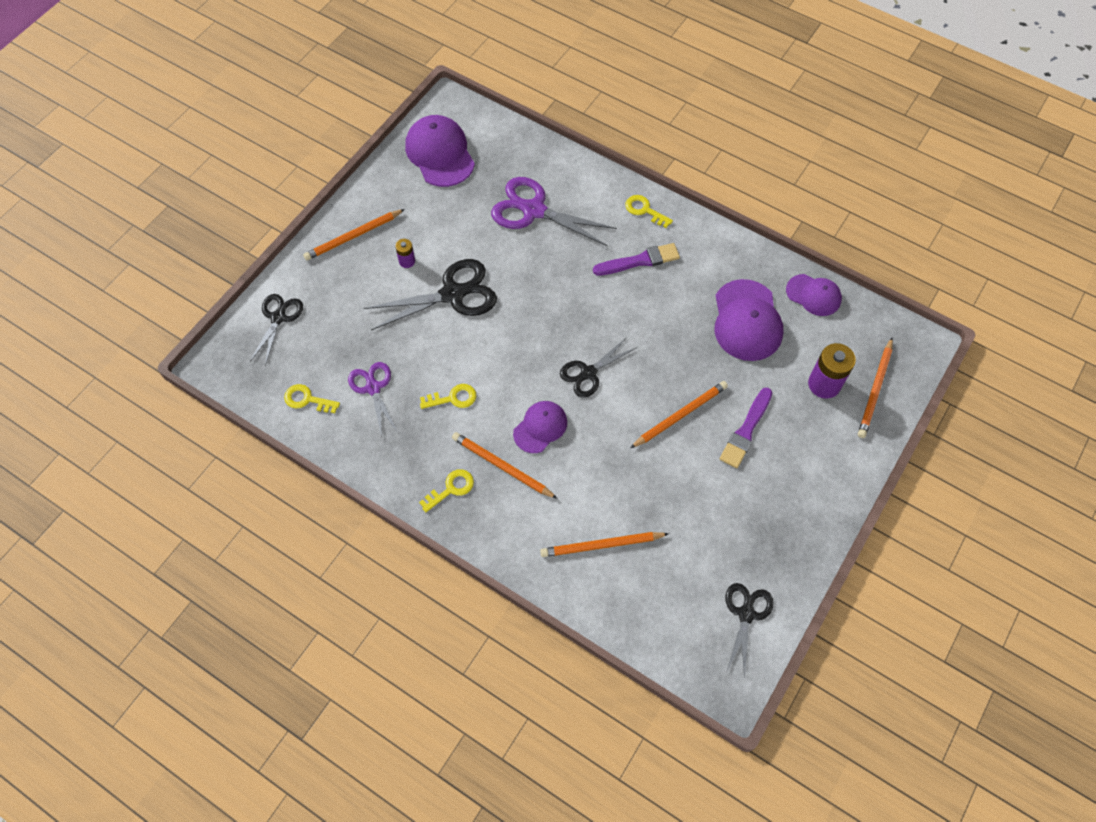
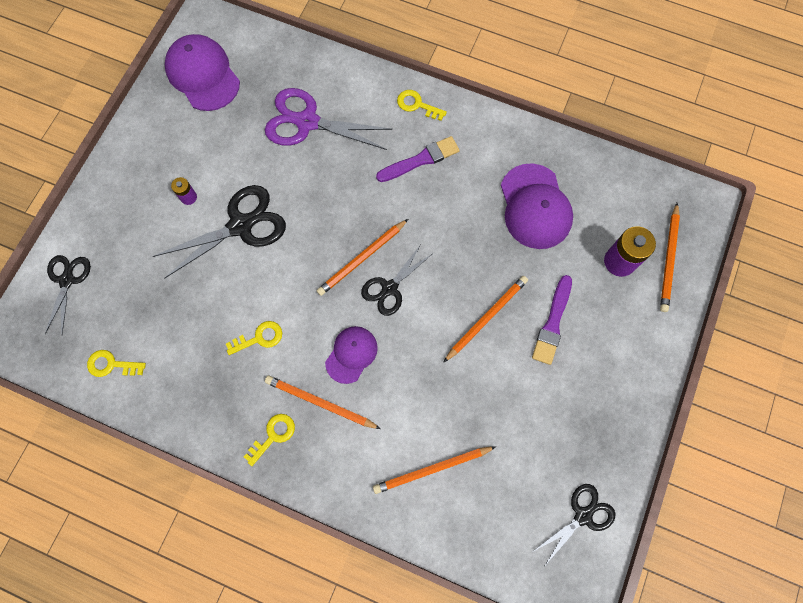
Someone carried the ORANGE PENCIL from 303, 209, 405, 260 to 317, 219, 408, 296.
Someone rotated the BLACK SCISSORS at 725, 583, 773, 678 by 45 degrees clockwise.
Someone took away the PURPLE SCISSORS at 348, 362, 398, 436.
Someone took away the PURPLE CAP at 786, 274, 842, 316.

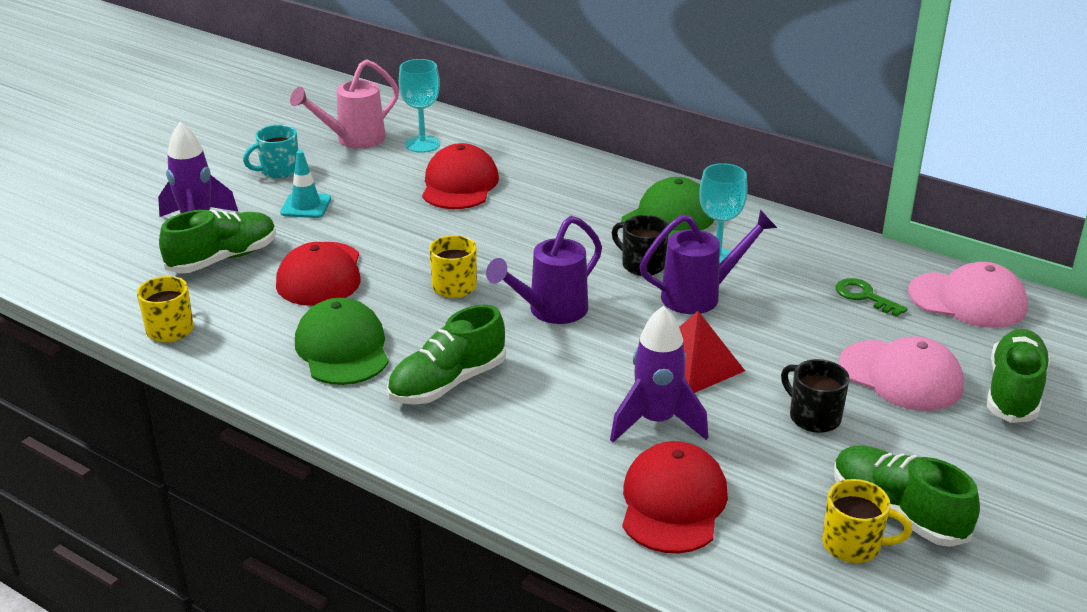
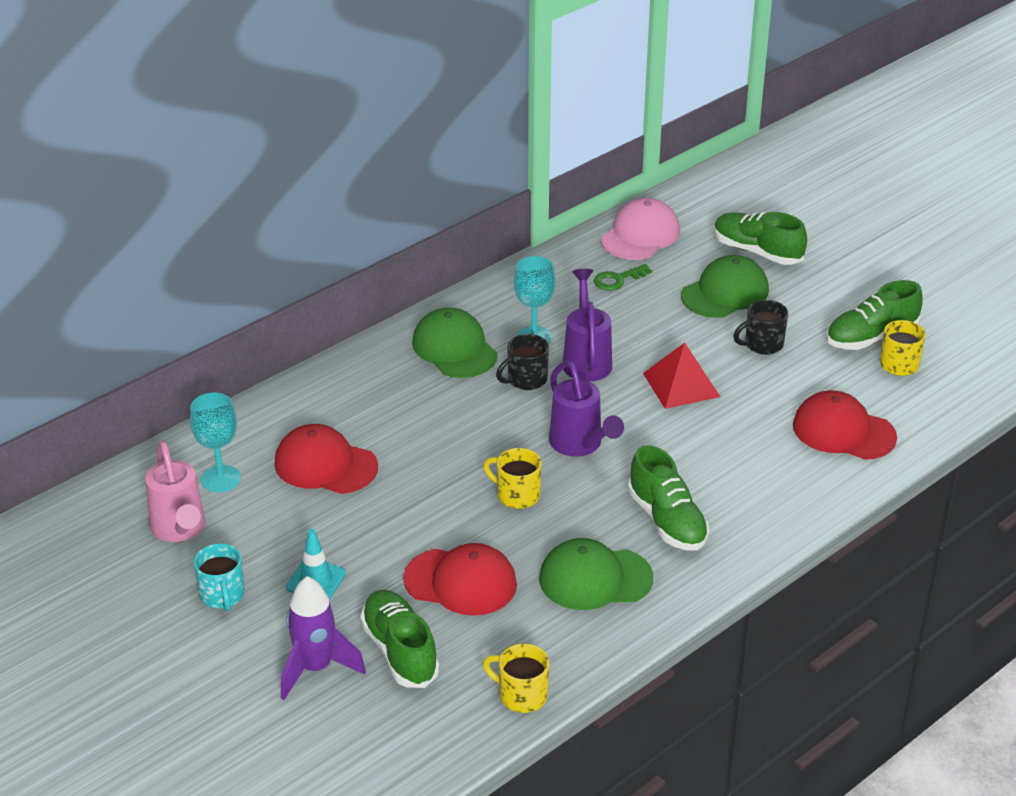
Someone repainted the PINK CAP at 839, 337, 964, 411, which became the GREEN CAP at 681, 255, 769, 318.
Someone took away the PURPLE ROCKET at 610, 306, 708, 442.

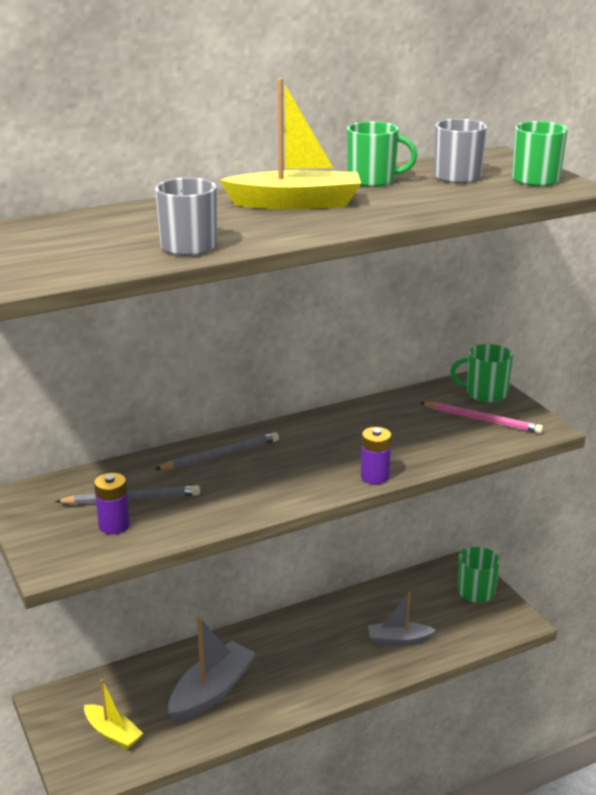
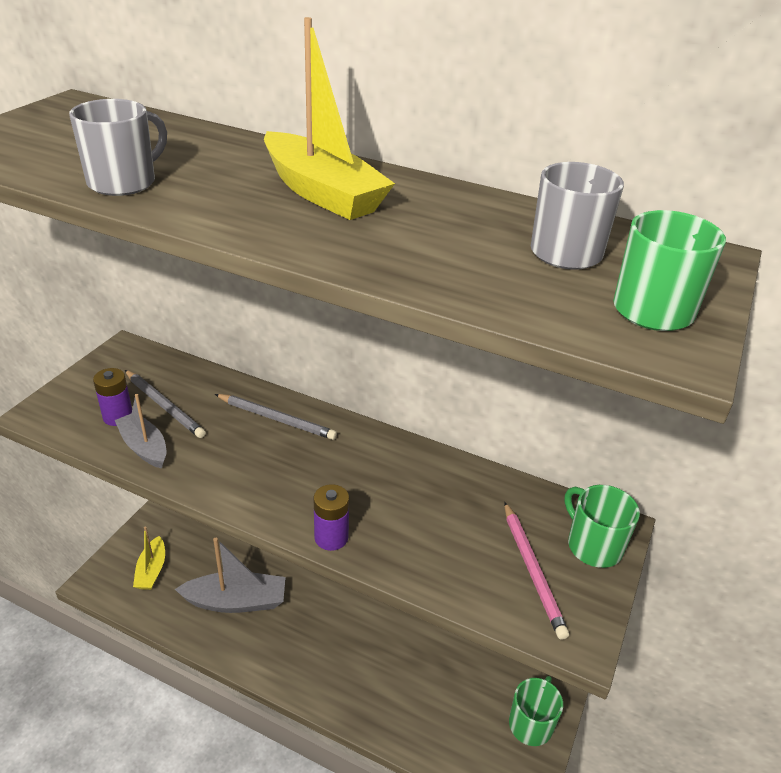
Someone carried the GREY BOAT from 368, 592, 436, 646 to 115, 394, 166, 468.
Someone took away the GREEN MUG at 347, 121, 418, 187.

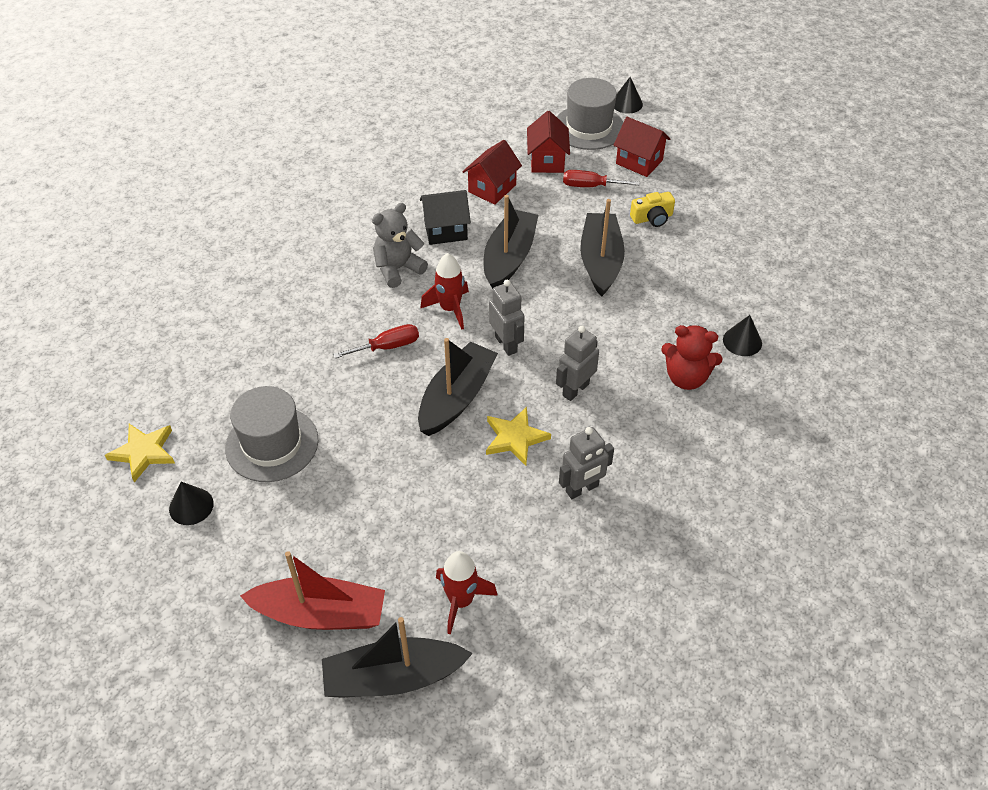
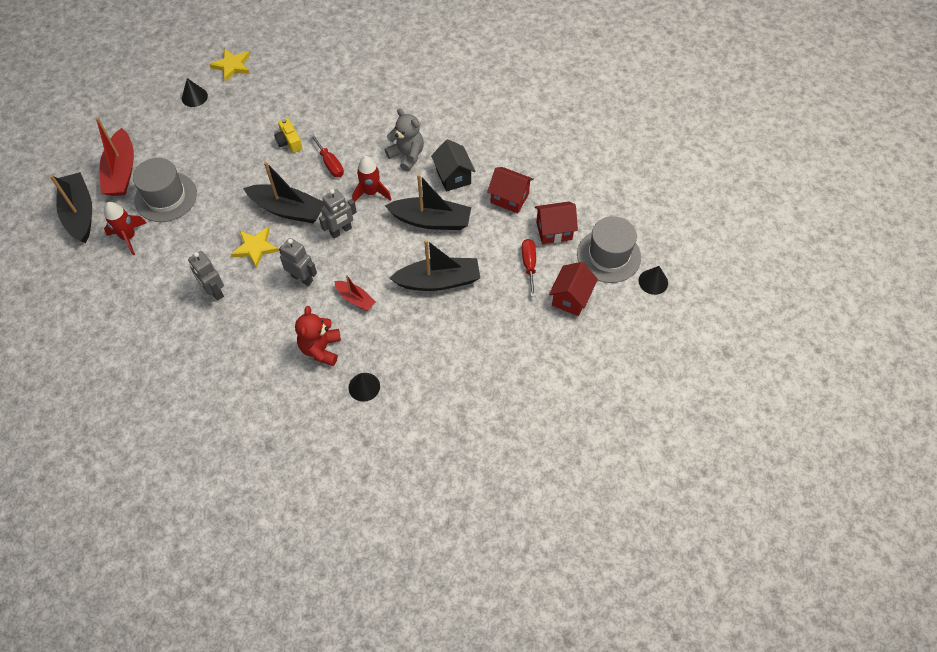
Someone carried the GREY HAT from 225, 386, 318, 482 to 133, 158, 197, 222.
Someone carried the YELLOW CAMERA from 630, 192, 675, 227 to 274, 118, 302, 153.
Someone put down the RED BOAT at 334, 274, 376, 311.

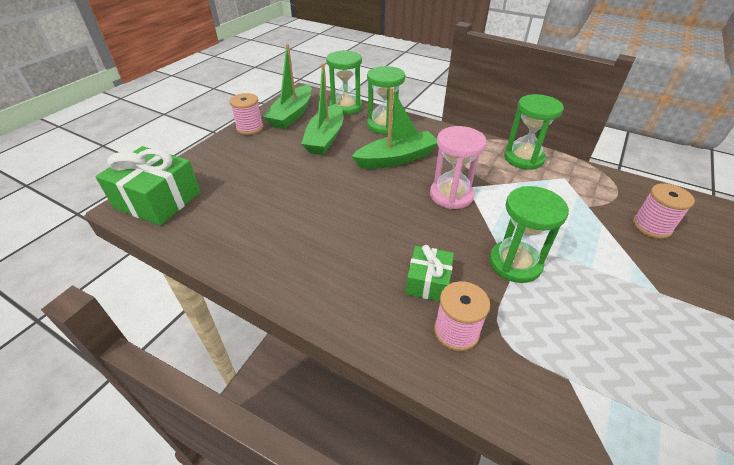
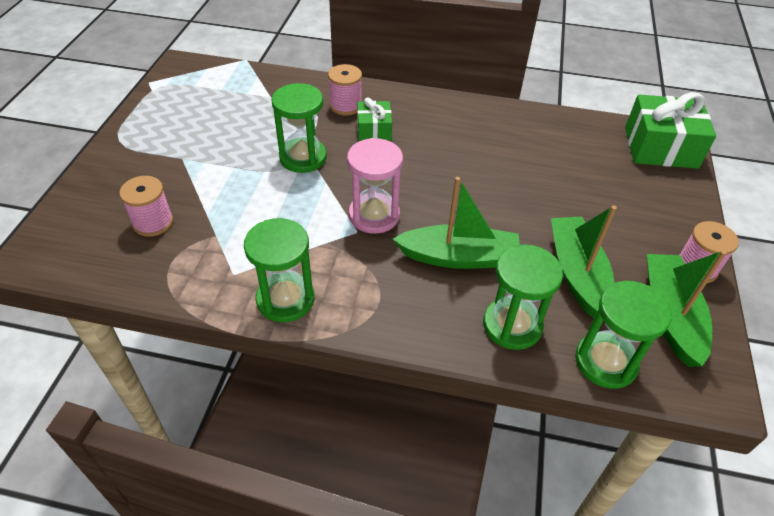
Someone rotated the GREEN BOAT at 351, 87, 437, 169 by 135 degrees counterclockwise.

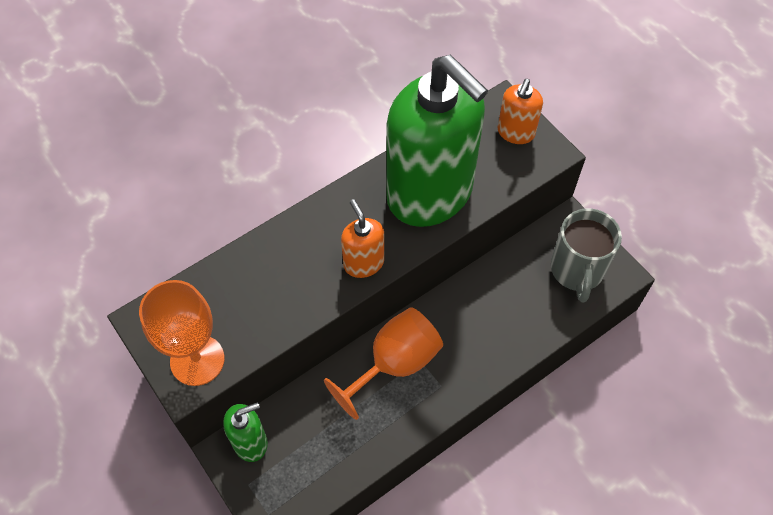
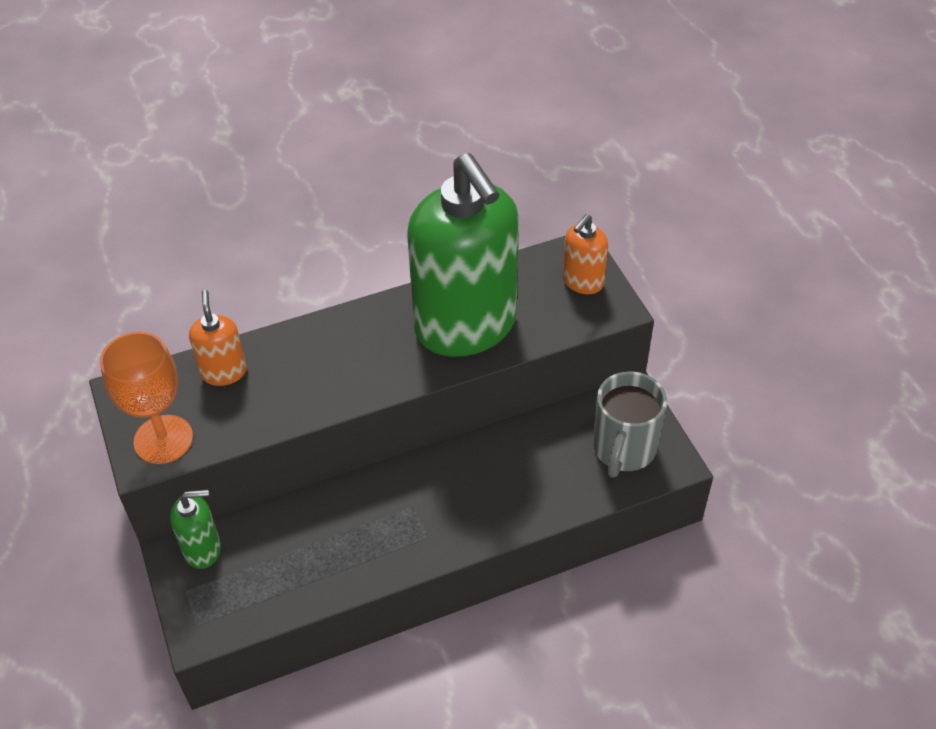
Someone carried the ORANGE SOAP DISPENSER from 341, 199, 384, 278 to 189, 290, 247, 386.
Someone took away the ORANGE GOBLET at 324, 307, 443, 420.

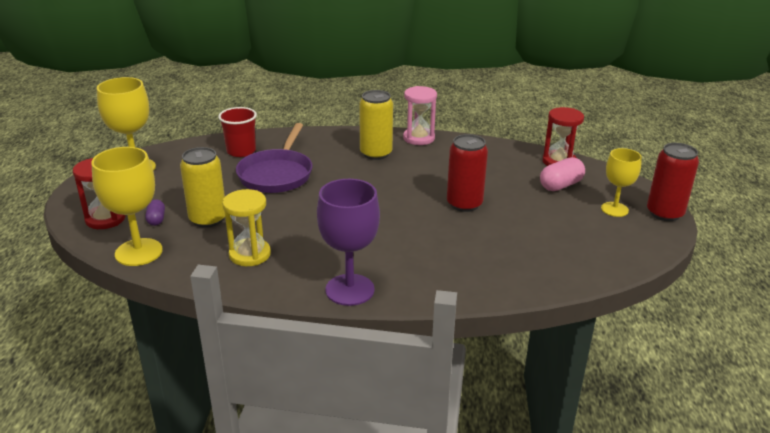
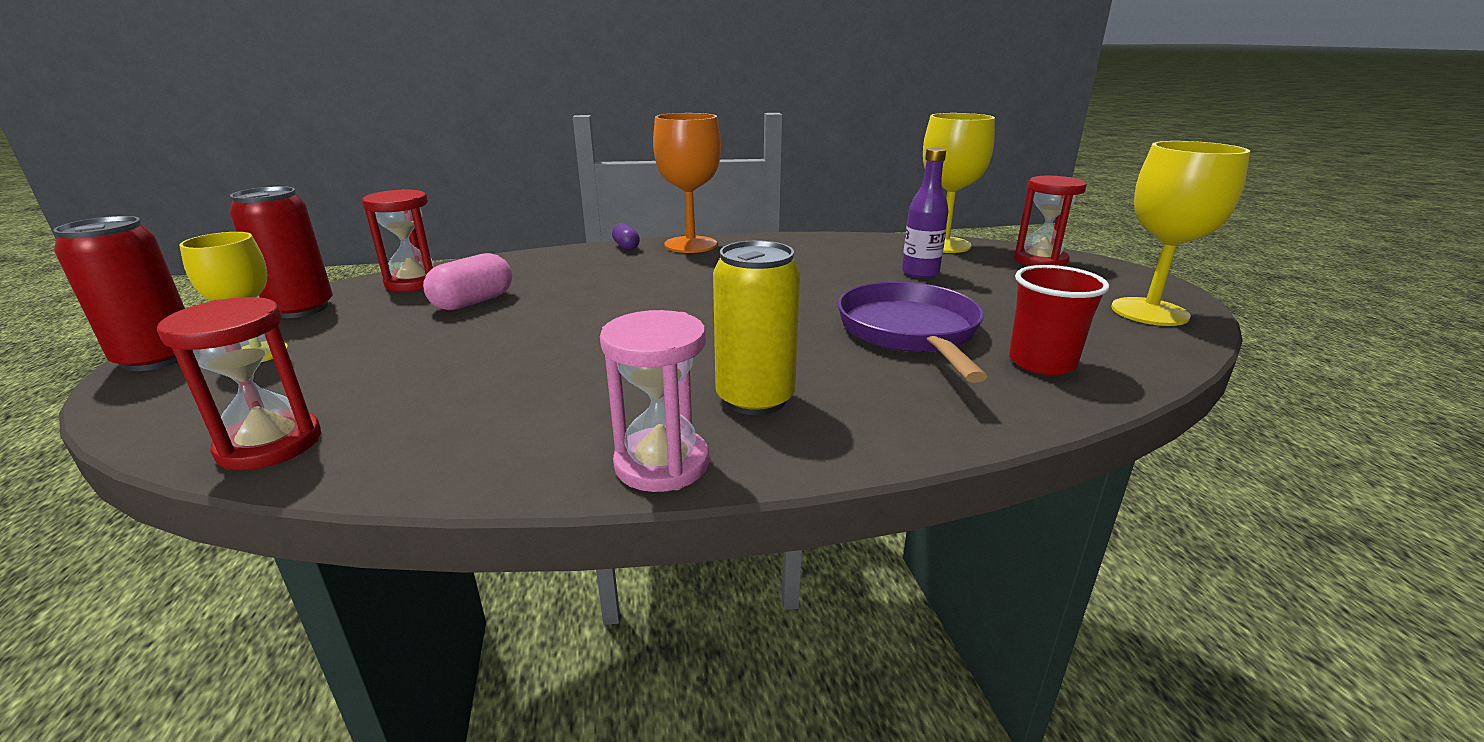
Someone carried the RED CAN from 447, 134, 488, 212 to 229, 186, 333, 318.
Someone put down the RED HOURGLASS at 362, 189, 436, 292.
Someone carried the PINK CAPSULE from 540, 157, 585, 191 to 423, 253, 512, 310.
Someone carried the PURPLE CAPSULE from 145, 199, 165, 226 to 612, 223, 640, 250.
Someone repainted the PURPLE GOBLET at 317, 179, 380, 306, which became the ORANGE GOBLET at 653, 113, 721, 253.
Someone swapped the YELLOW CAN at 180, 147, 225, 228 for the PURPLE BOTTLE at 902, 148, 949, 278.
Someone took away the YELLOW HOURGLASS at 222, 189, 271, 266.

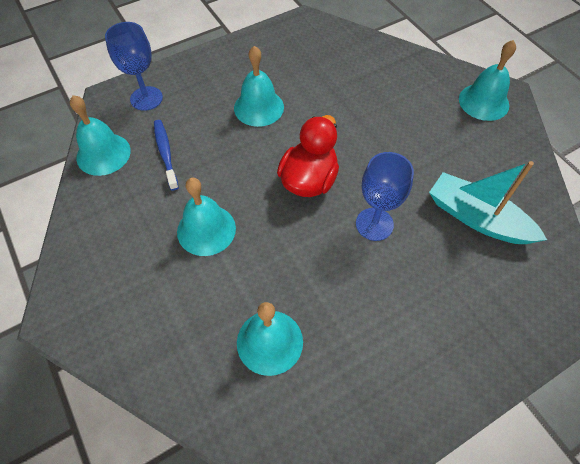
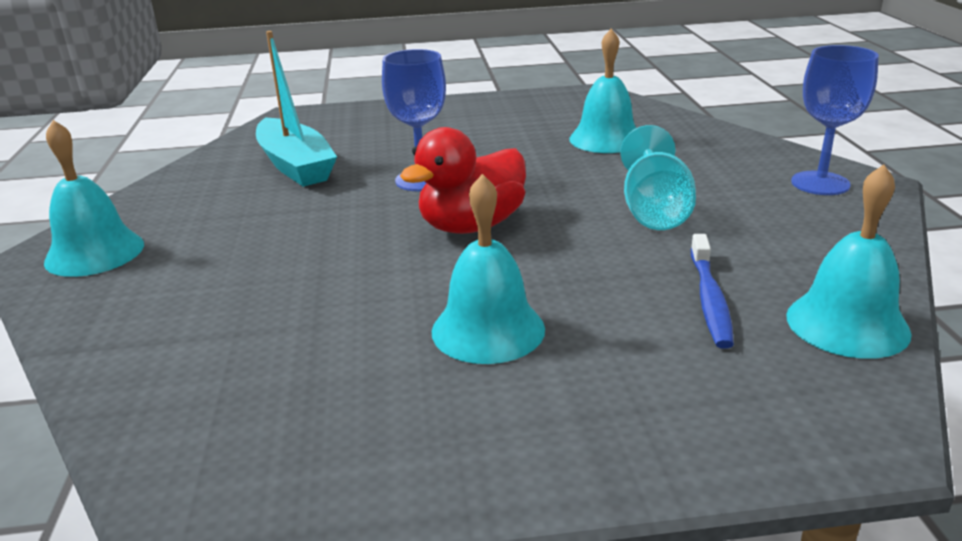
Someone swapped the TURQUOISE BELL at 177, 178, 236, 256 for the TURQUOISE GOBLET at 620, 125, 696, 230.
Someone carried the BLUE GOBLET from 105, 22, 163, 111 to 791, 45, 879, 195.

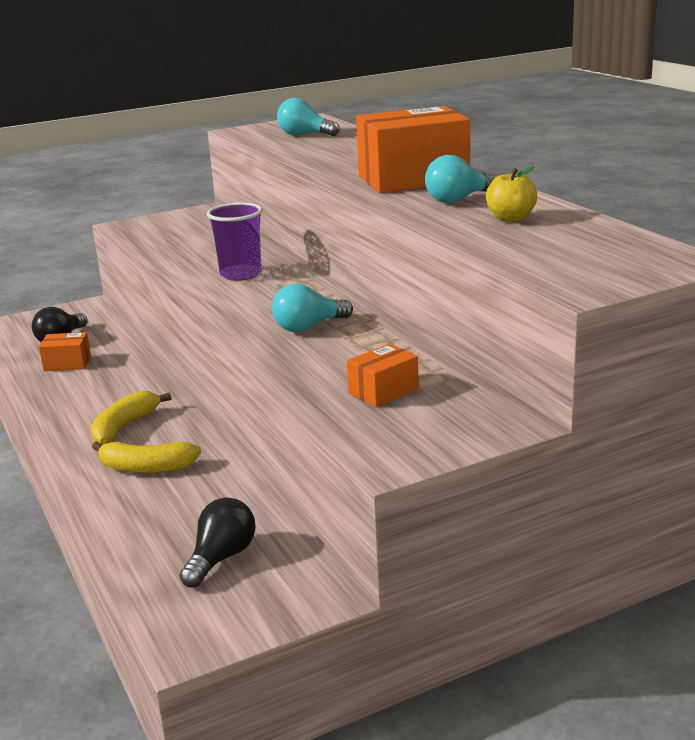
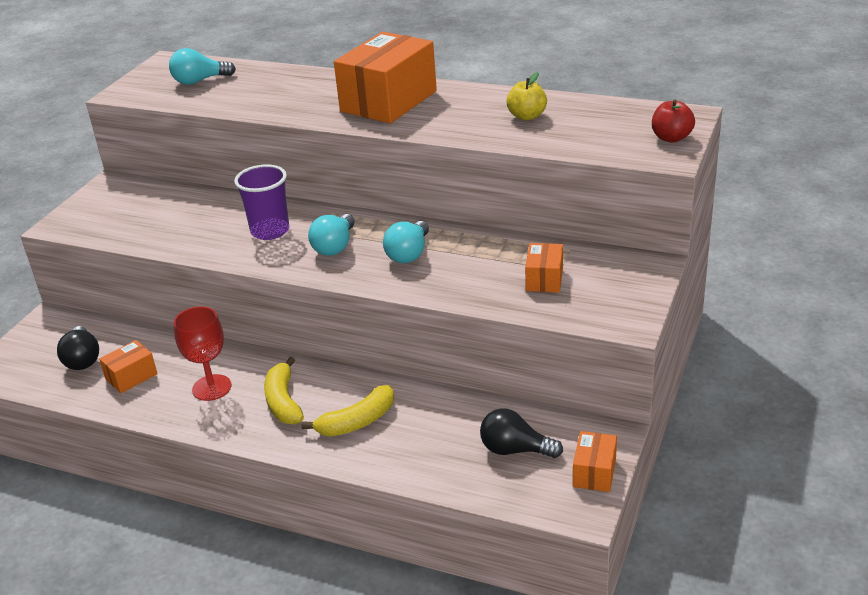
Someone put down the RED GOBLET at 174, 306, 232, 401.
Someone carried the TURQUOISE LIGHT BULB from 425, 155, 497, 203 to 308, 214, 355, 256.
Someone rotated the BLACK LIGHT BULB at 180, 497, 256, 588 by 60 degrees counterclockwise.
Someone put down the ORANGE BOX at 573, 431, 617, 492.
Someone put down the RED APPLE at 652, 100, 695, 143.

